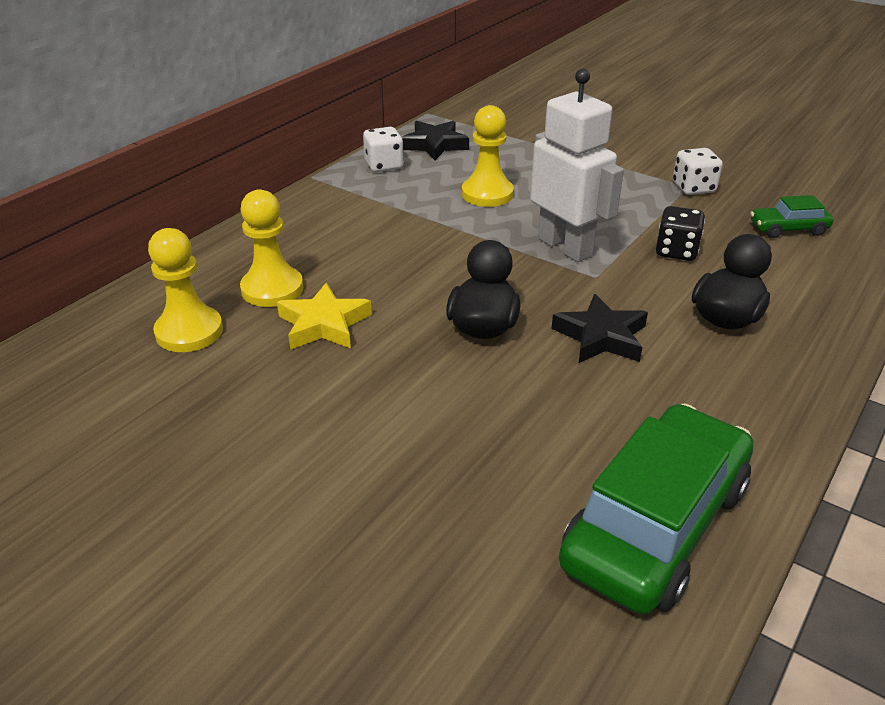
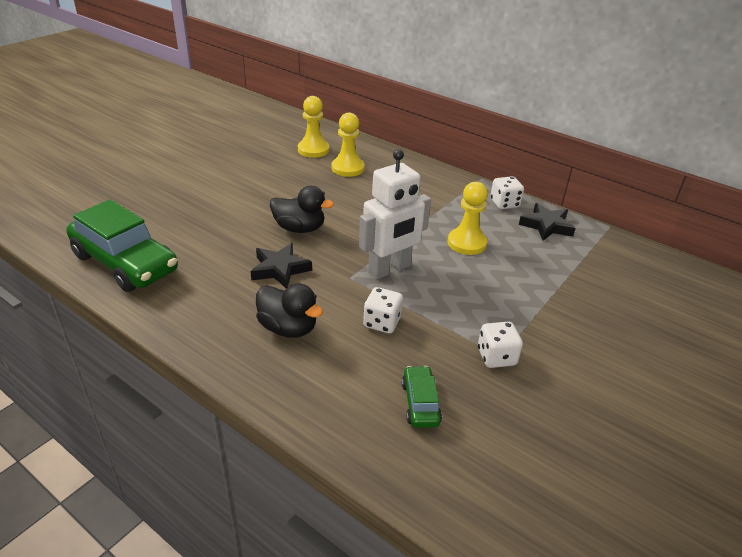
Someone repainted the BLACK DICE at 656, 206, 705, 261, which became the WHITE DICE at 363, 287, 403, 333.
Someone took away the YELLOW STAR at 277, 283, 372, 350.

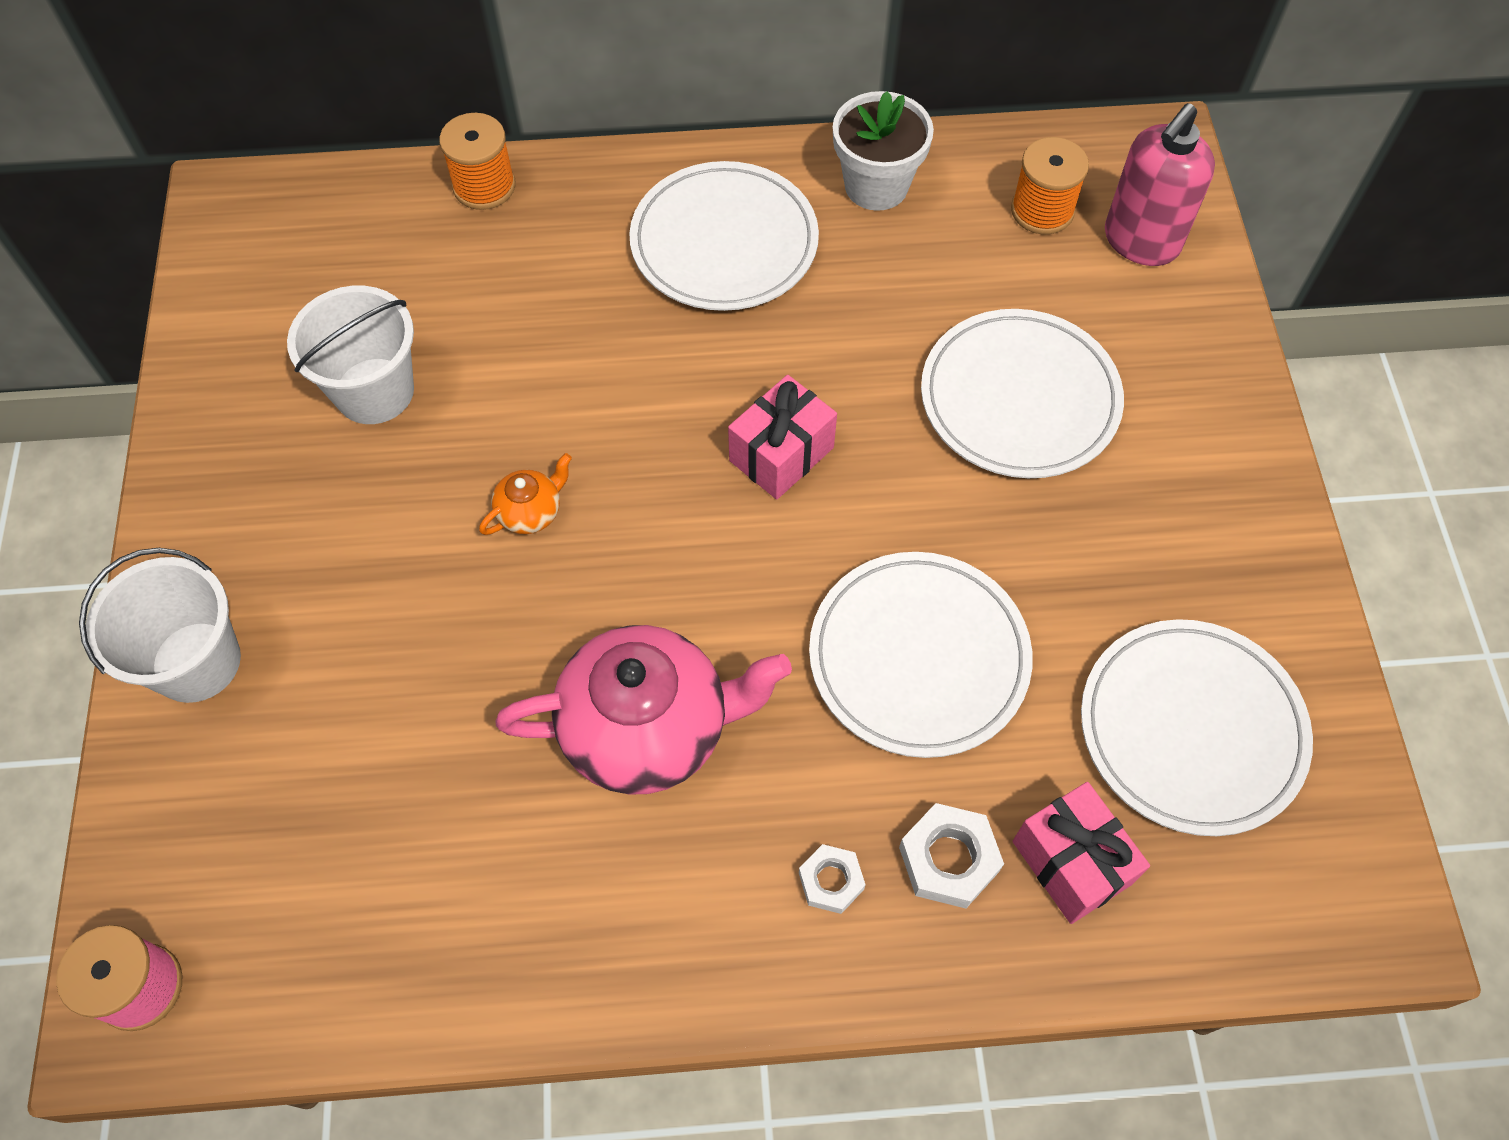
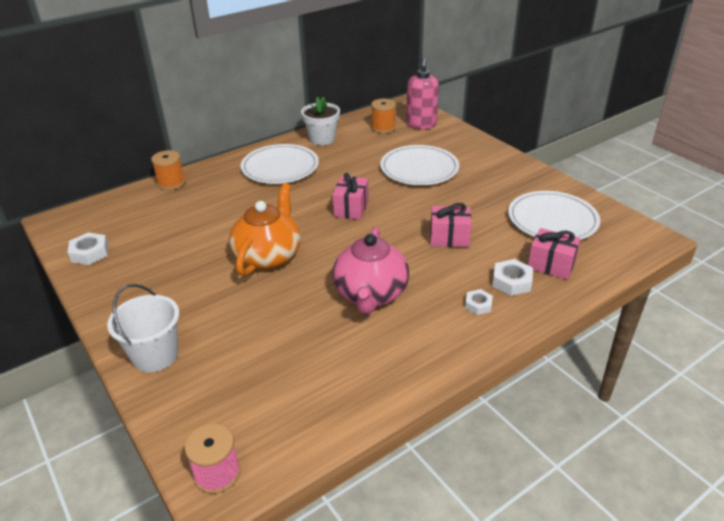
Someone put down the WHITE NUT at 67, 232, 108, 265.
Someone scaled the ORANGE TEAPOT at 479, 453, 572, 535 by 2.30.
Someone rotated the PINK TEAPOT at 496, 625, 792, 795 by 135 degrees clockwise.
Someone swapped the WHITE PLATE at 809, 552, 1033, 758 for the PINK GIFT at 430, 203, 472, 247.
Someone took away the WHITE BUCKET at 287, 286, 414, 424.

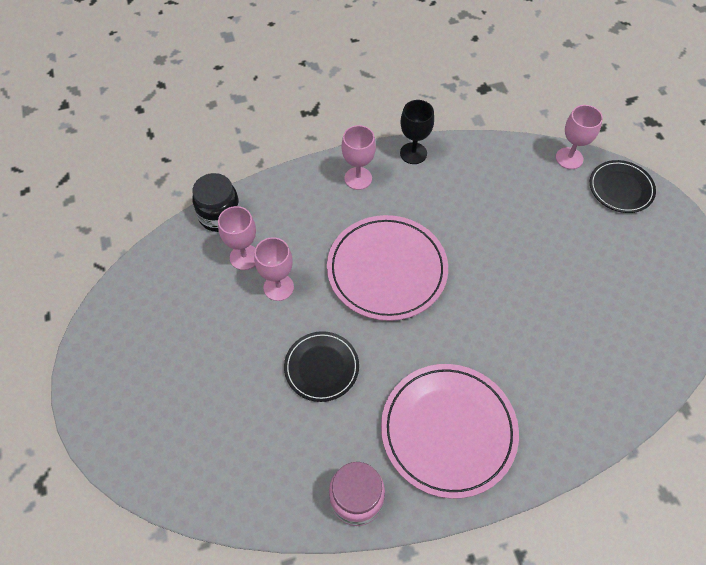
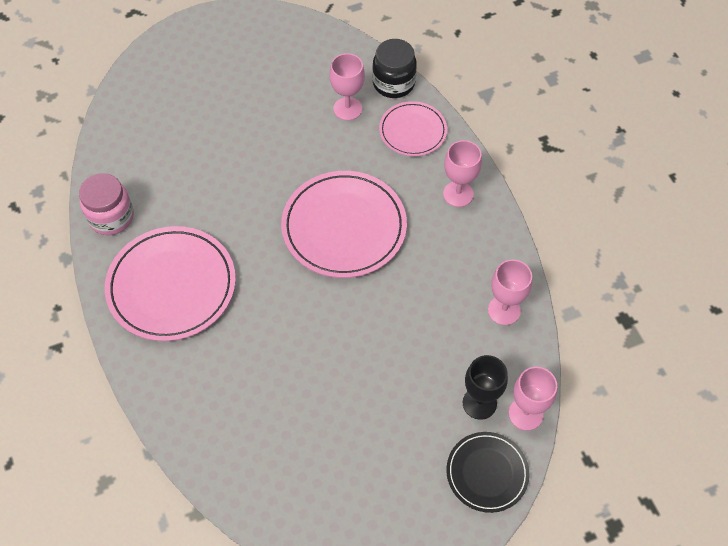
Someone put down the PINK PLATE at 379, 101, 447, 156.
Someone carried the BLACK GOBLET from 400, 100, 434, 164 to 463, 355, 508, 420.
Someone carried the PINK GOBLET from 254, 237, 294, 301 to 488, 260, 532, 325.
Someone took away the BLACK PLATE at 284, 331, 359, 402.

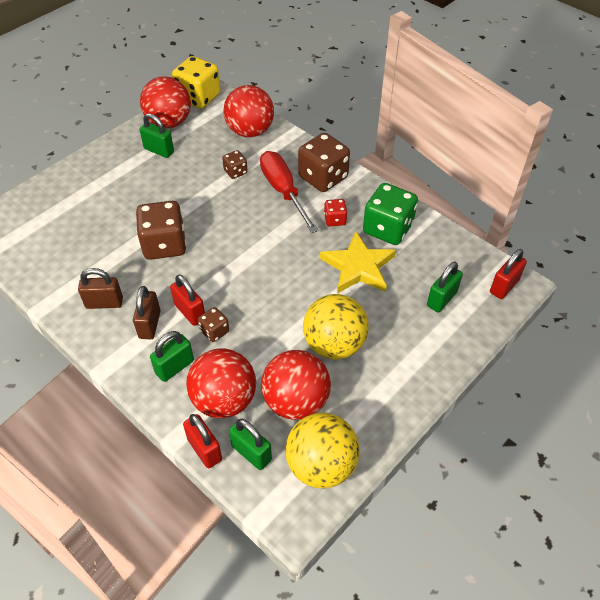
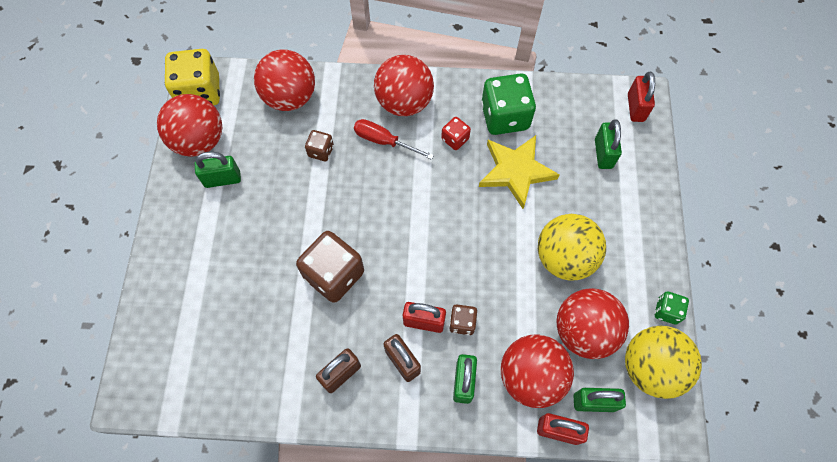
Someone scaled the RED SCREWDRIVER at 260, 151, 318, 233 by 0.66.
Someone swapped the BROWN DICE at 298, 133, 350, 192 for the RED BALL at 374, 55, 434, 116.
Someone put down the GREEN DICE at 655, 292, 689, 325.

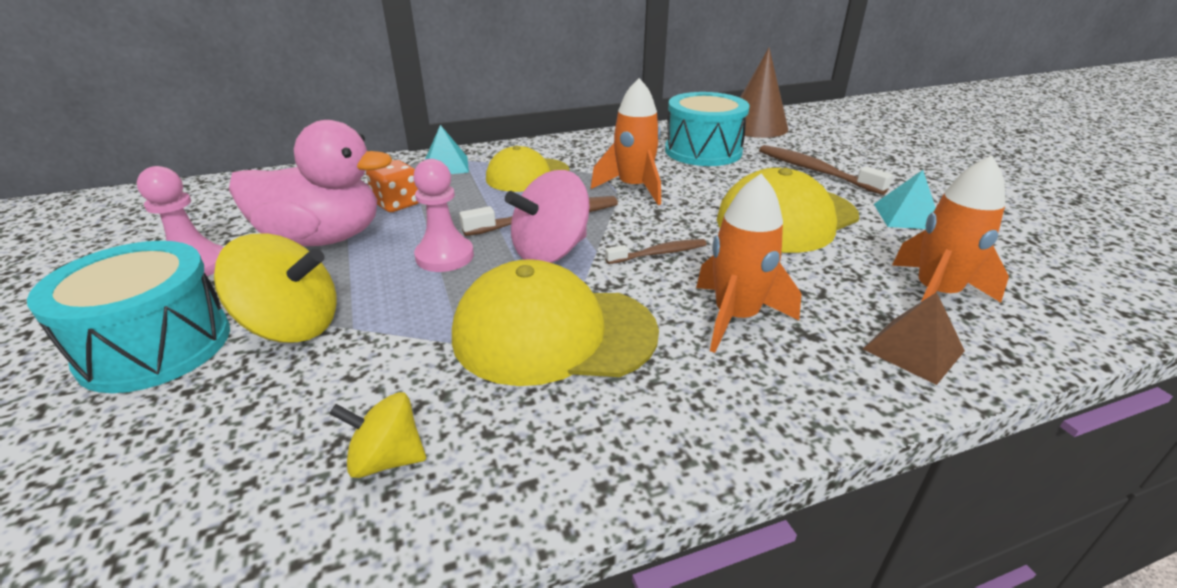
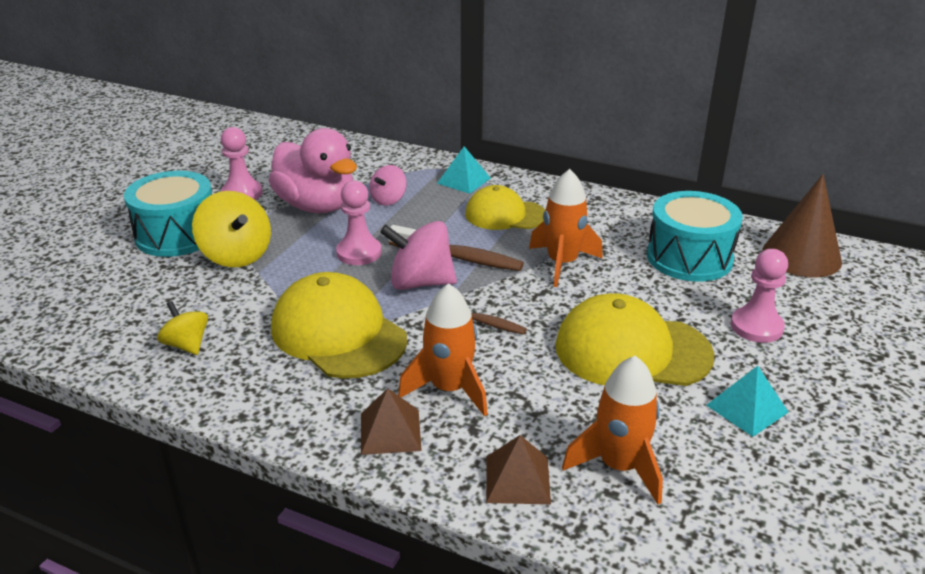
Someone put down the BROWN PYRAMID at 361, 388, 422, 455.
Someone swapped the ORANGE DICE at 366, 160, 419, 212 for the PINK SPINNING TOP at 369, 165, 407, 206.
Someone swapped the BROWN TOOTHBRUSH at 759, 145, 893, 195 for the PINK PAWN at 731, 249, 788, 343.

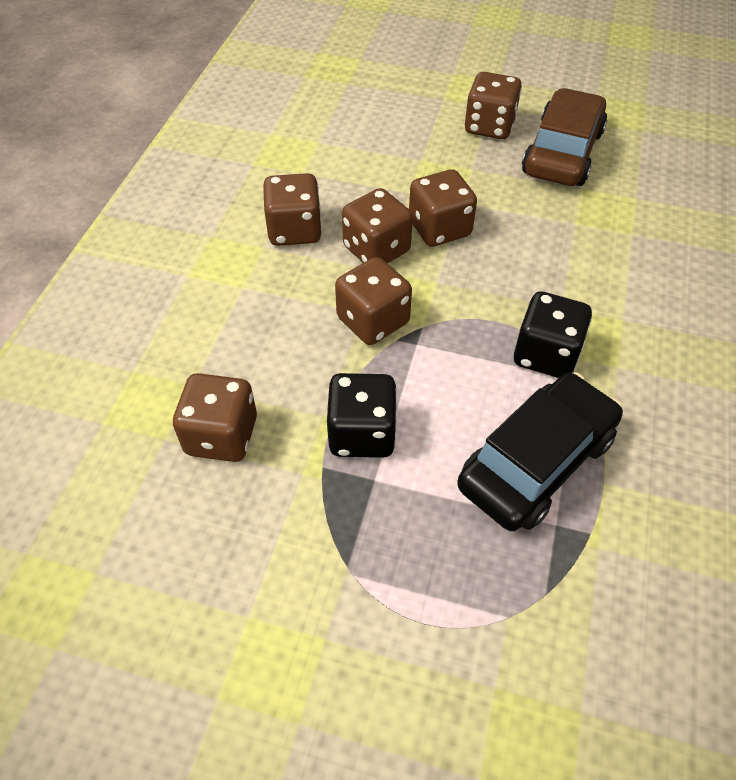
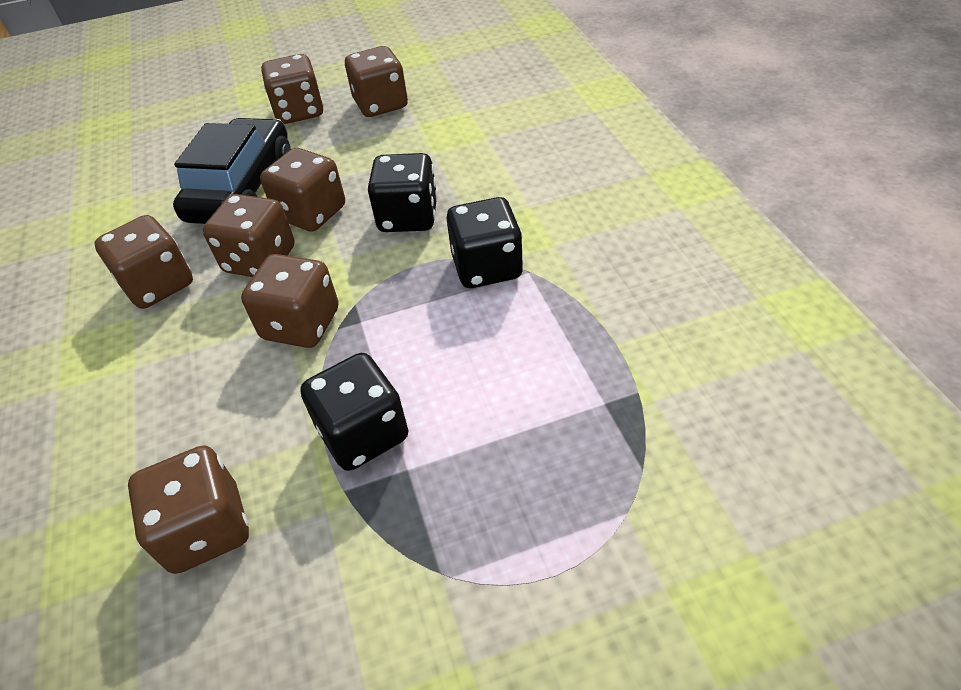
Someone carried the BLACK CAR from 457, 372, 623, 531 to 173, 118, 291, 224.
Someone swapped the BROWN CAR at 522, 88, 607, 186 for the BROWN DICE at 345, 46, 408, 117.
Someone put down the BLACK DICE at 368, 153, 438, 232.

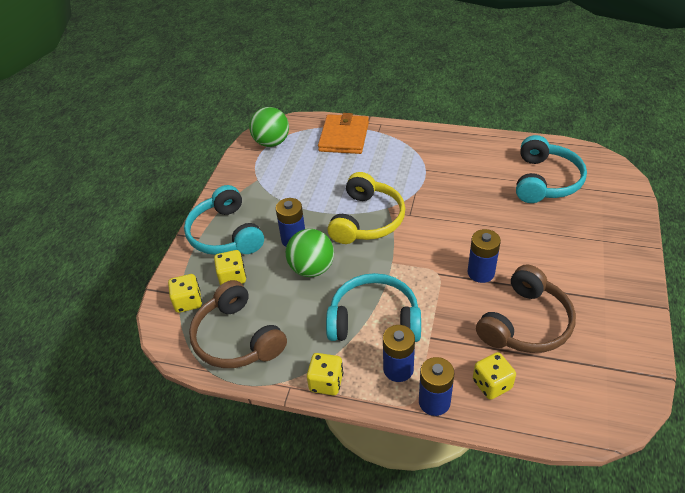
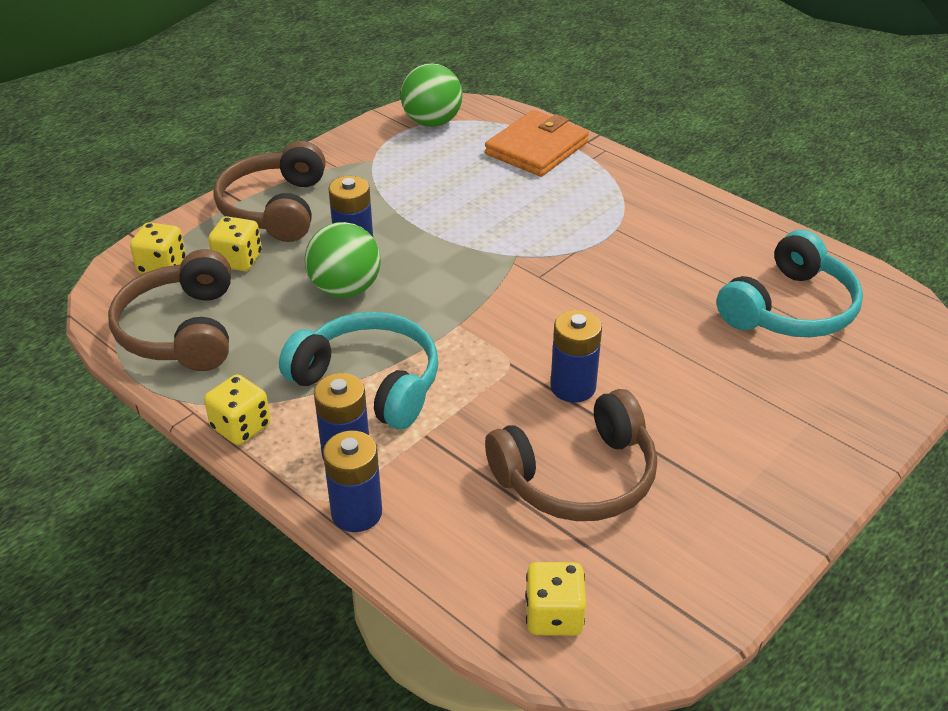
Someone repainted the TURQUOISE HEADPHONES at 184, 185, 264, 255, which became the BROWN HEADPHONES at 213, 141, 326, 242.
Someone carried the YELLOW DICE from 473, 352, 516, 400 to 525, 562, 586, 636.
Someone took away the YELLOW HEADPHONES at 328, 172, 405, 244.

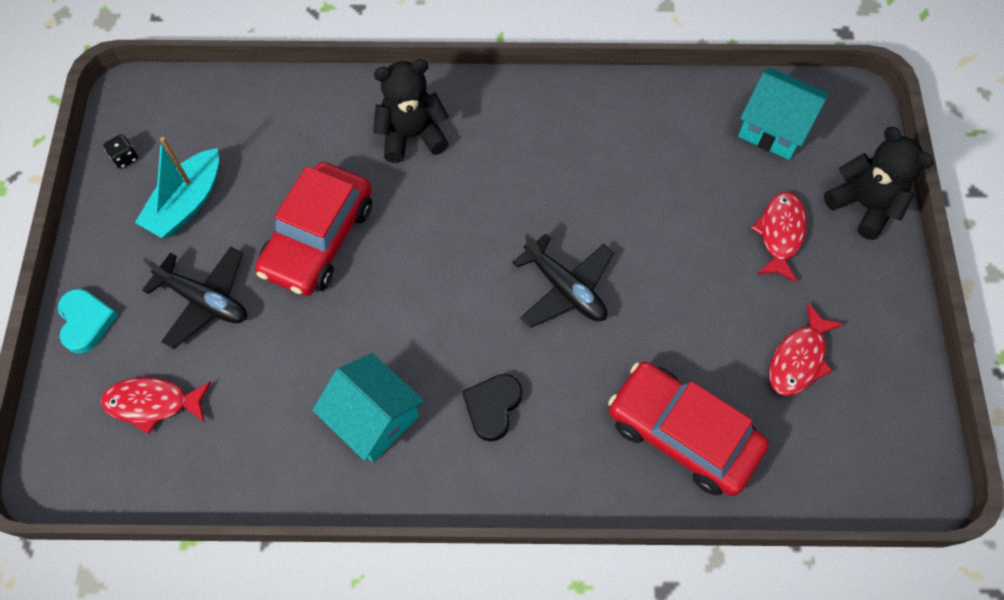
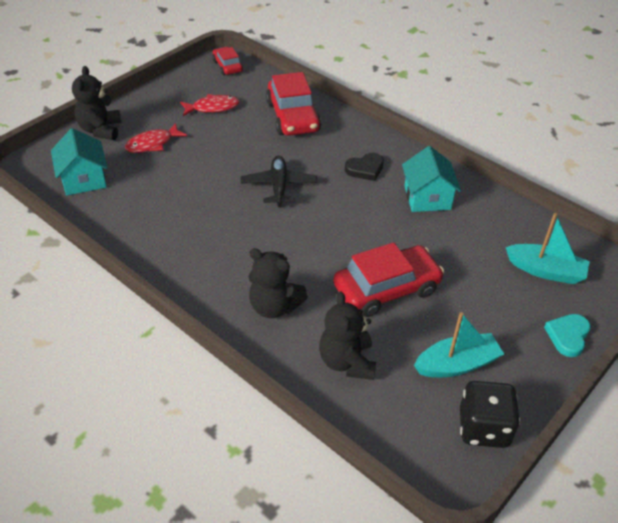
Someone put down the RED CAR at 212, 47, 243, 75.
Someone put down the BLACK TEDDY BEAR at 319, 292, 376, 380.
Someone scaled the BLACK DICE at 104, 134, 138, 169 by 2.34.
Someone swapped the RED FISH at 101, 377, 211, 434 for the TURQUOISE BOAT at 506, 213, 590, 284.
Someone took away the BLACK PLANE at 142, 247, 247, 349.

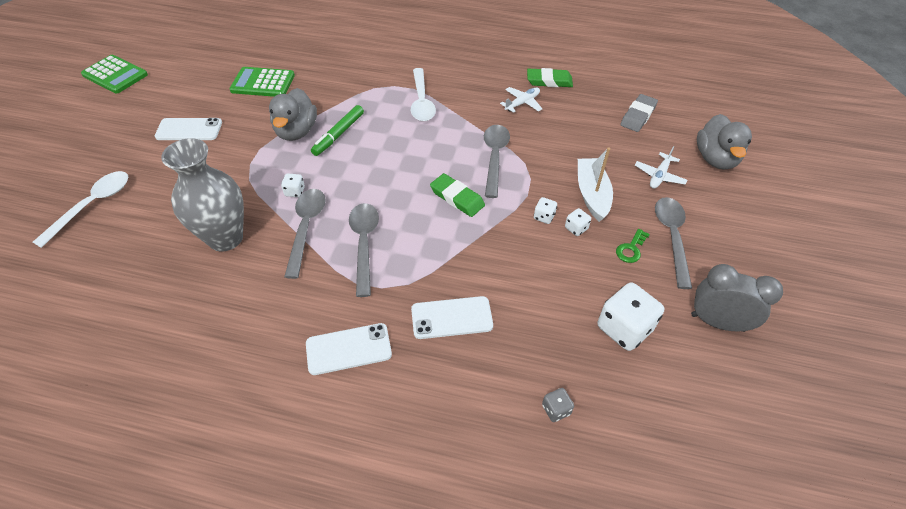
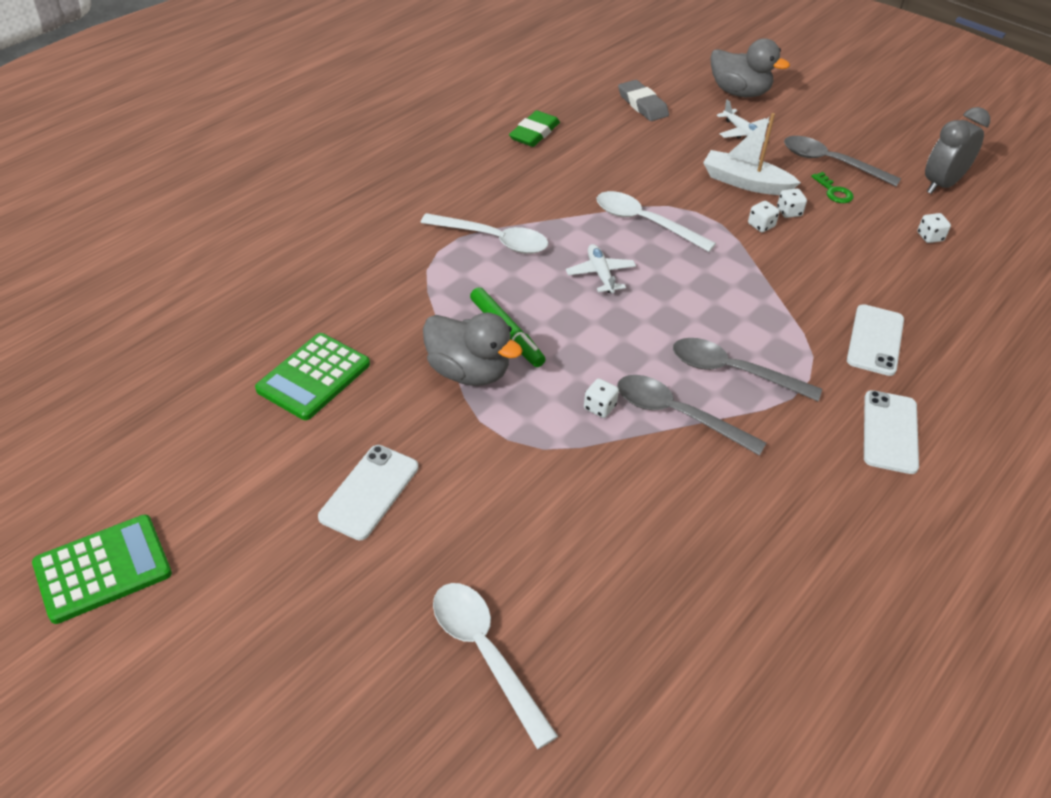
Someone carried the WHITE PLANE from 500, 87, 543, 113 to 566, 244, 636, 294.
Someone repainted the GREY SPOON at 484, 125, 510, 198, which became the WHITE SPOON at 597, 191, 716, 252.
Someone scaled the WHITE DICE at 598, 282, 664, 351 by 0.48.
Someone took away the GREY VASE at 161, 138, 244, 252.
Someone took away the GREEN ERASER at 430, 173, 485, 217.
Someone took away the GREY DICE at 542, 388, 574, 422.

